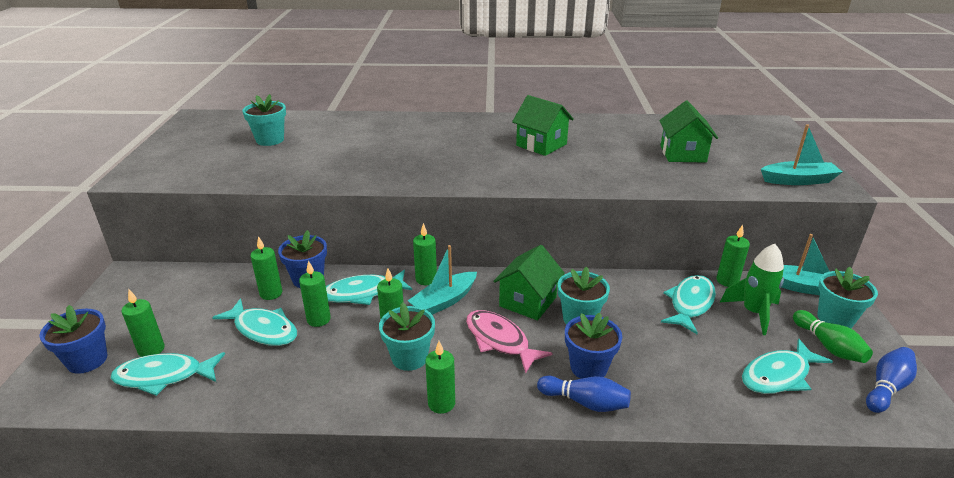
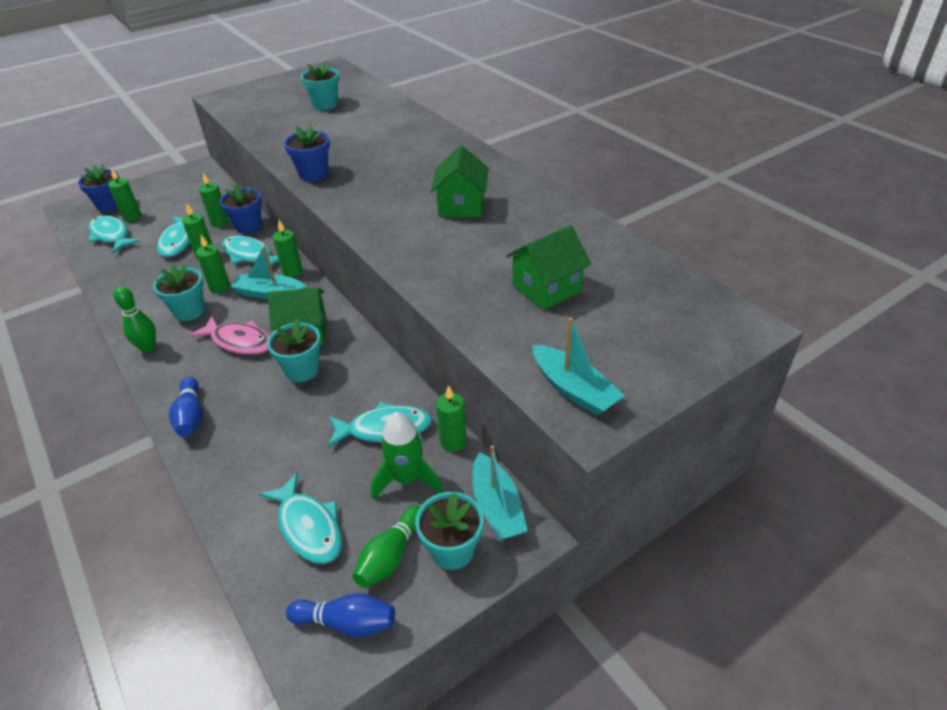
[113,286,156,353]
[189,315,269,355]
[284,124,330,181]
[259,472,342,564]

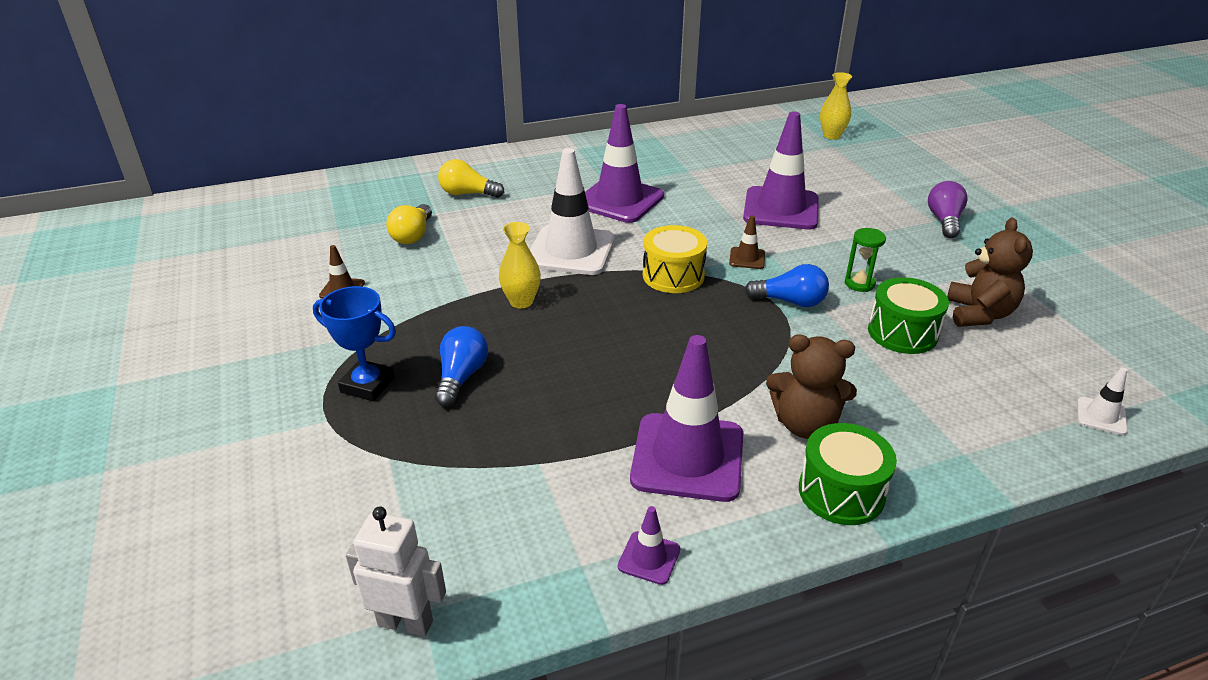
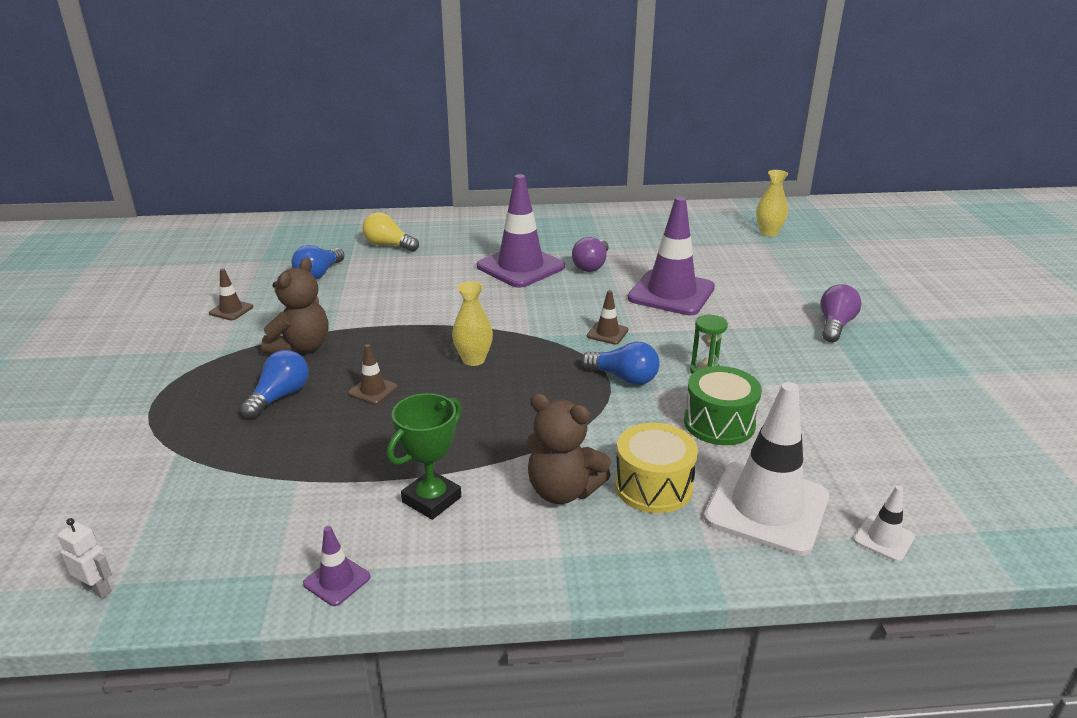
[313,286,396,401] (first image)
[57,518,112,599]
[291,245,344,280]
[452,281,493,366]
[704,382,829,556]
[387,393,462,520]
[615,423,698,513]
[799,423,897,525] (first image)
[261,258,328,354]
[348,344,398,405]
[572,237,609,272]

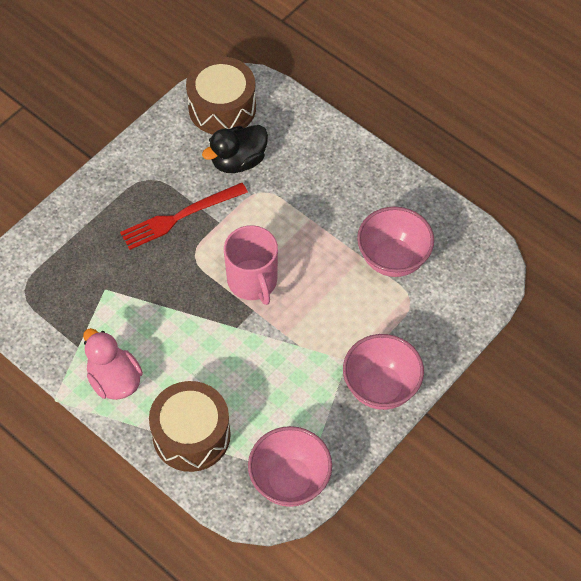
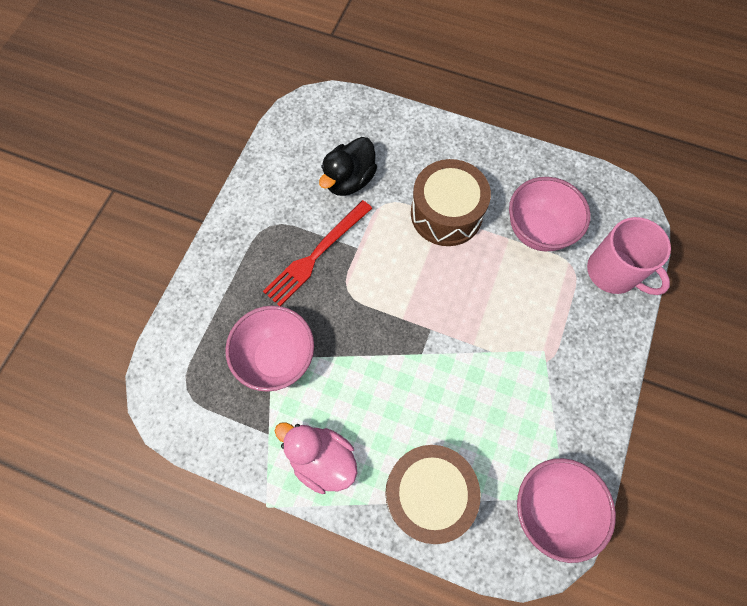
[411,159,491,246]
[587,217,671,295]
[225,306,314,392]

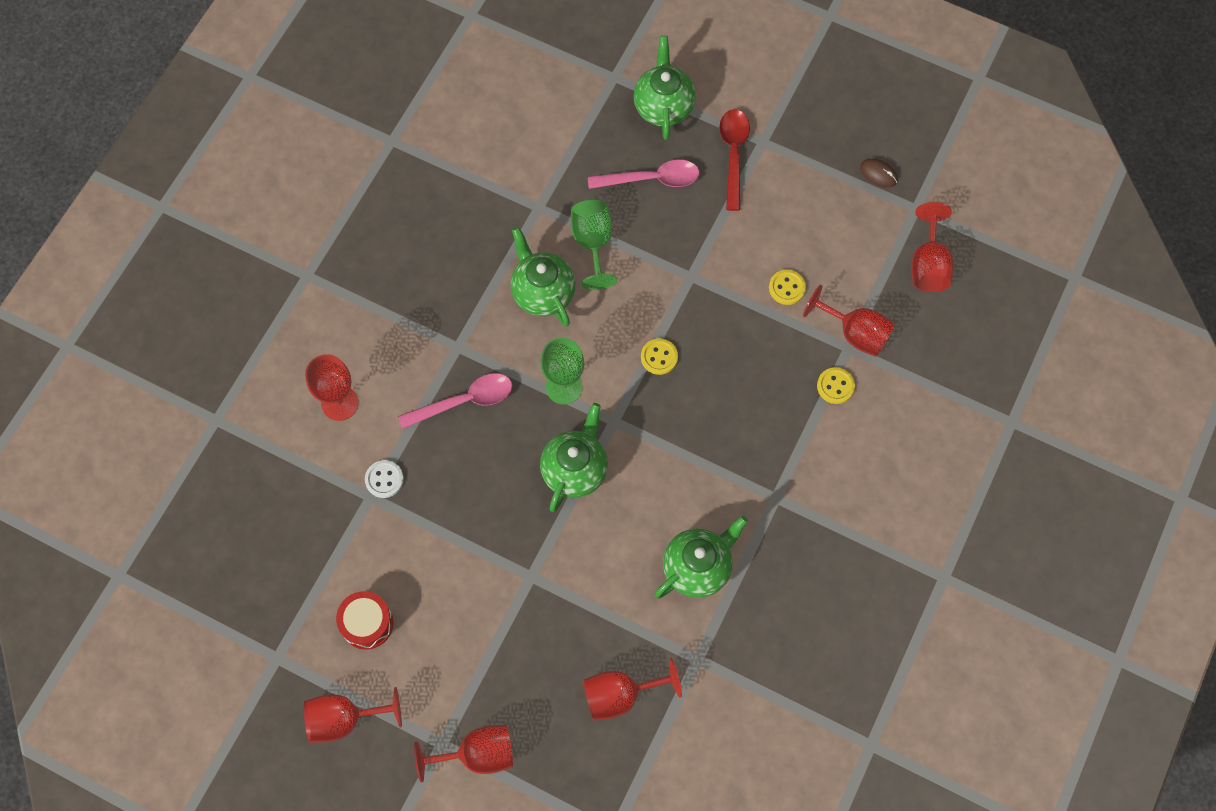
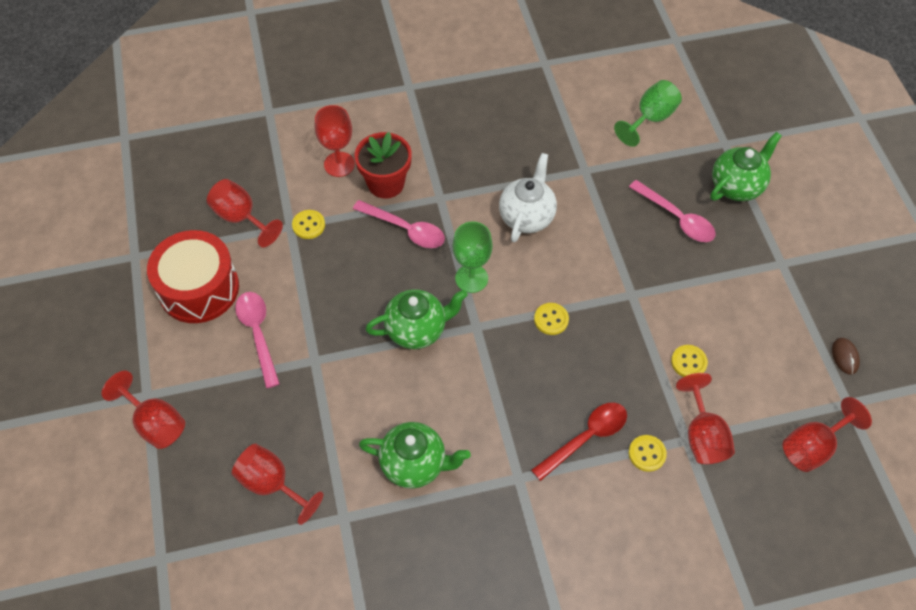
[207,179,283,247]
[147,230,239,323]
[292,210,325,239]
[499,153,557,242]
[614,80,682,147]
[531,403,627,481]
[235,292,280,388]
[355,132,412,198]

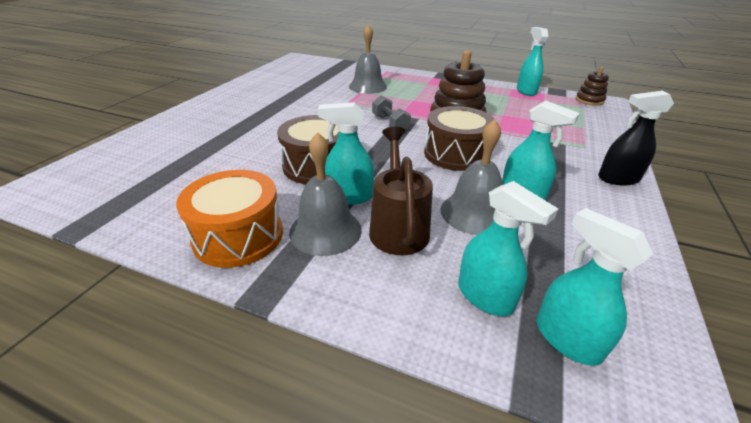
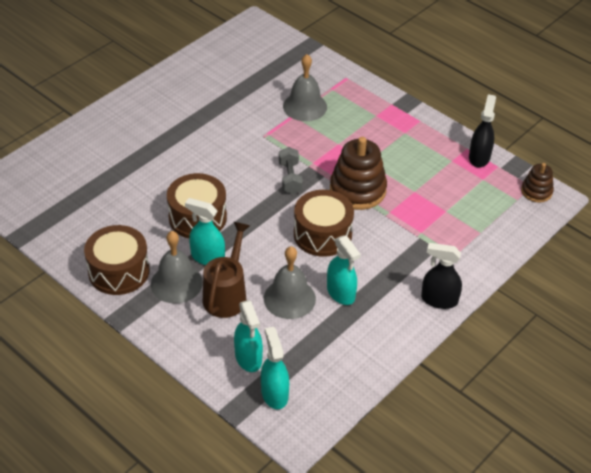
[84,225,150,295]
[469,94,496,168]

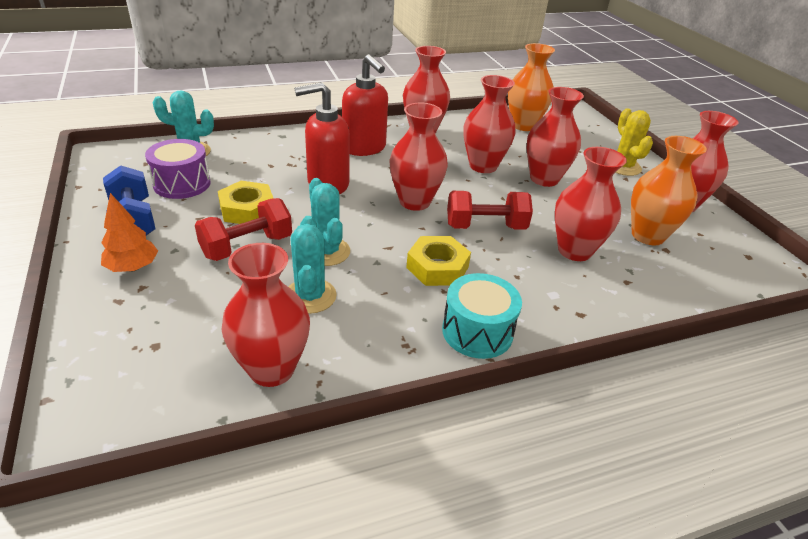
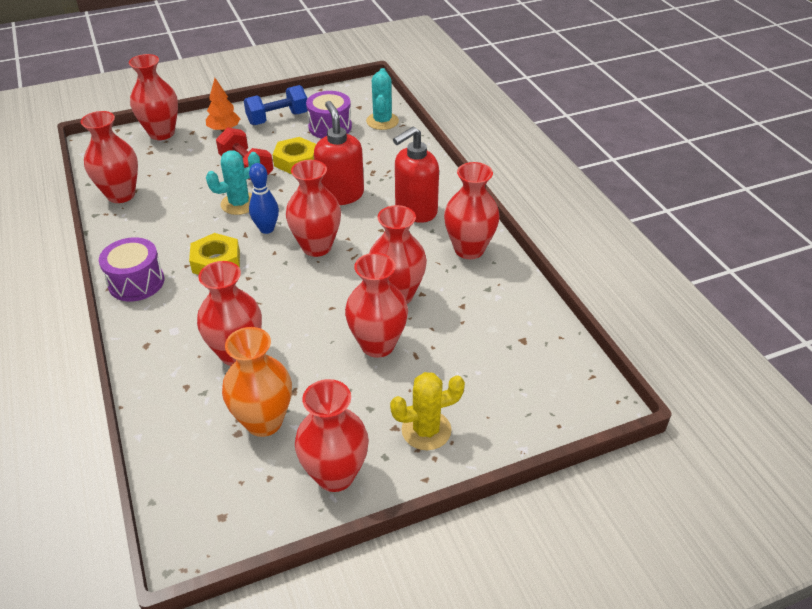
[288,216,337,314] (first image)
[99,237,164,301]
[447,191,533,230] (first image)
[508,43,555,131] (first image)
[129,54,178,140]
[249,163,279,234]

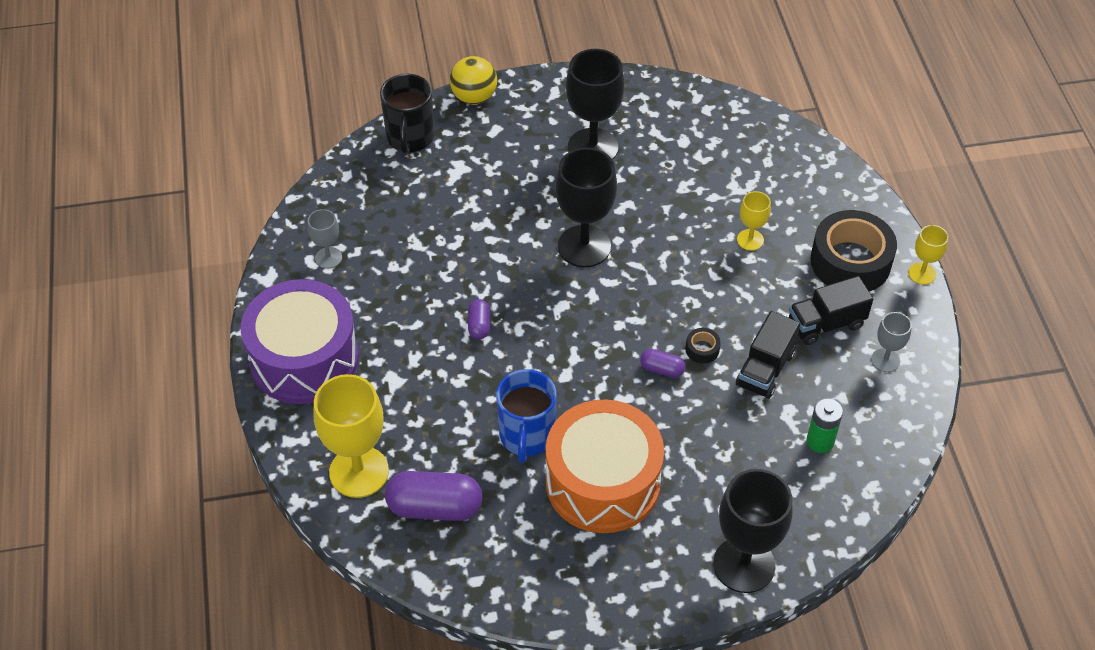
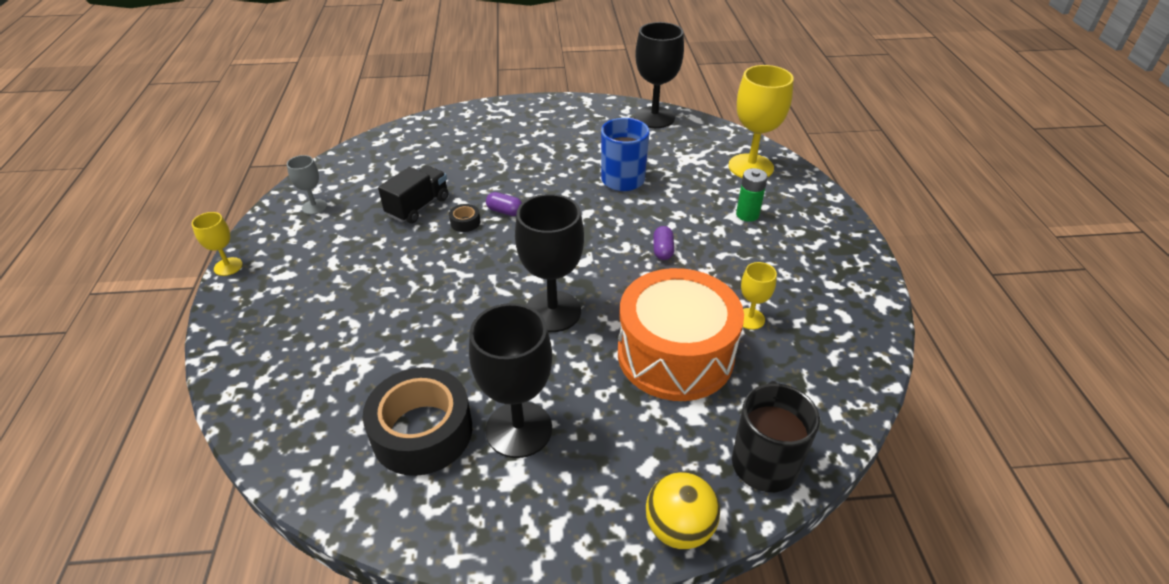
[241,279,359,404] (first image)
[308,209,342,269] (first image)
[385,471,483,521] (first image)
[618,268,744,401]
[634,22,684,128]
[741,262,777,330]
[789,276,873,345] (first image)
[736,168,768,222]
[363,367,472,476]

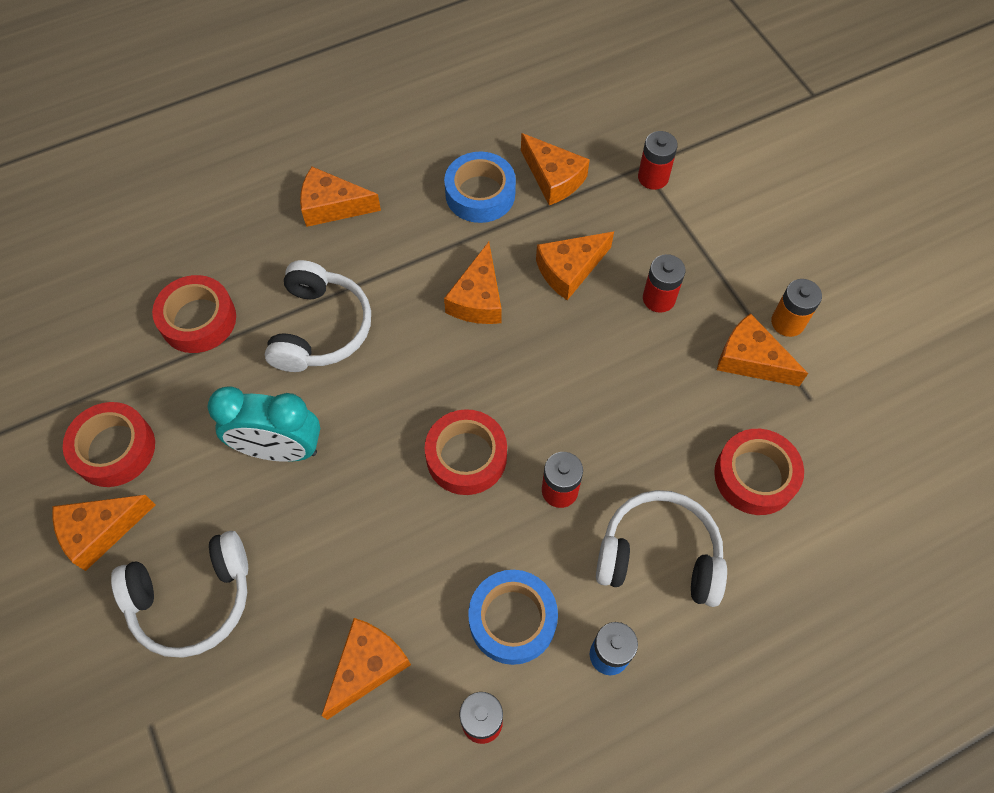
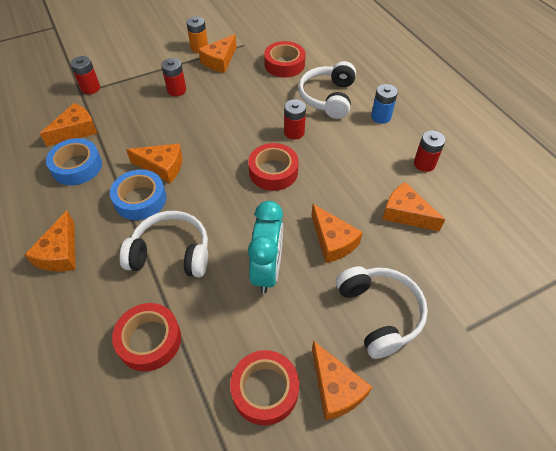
[110,169,166,220]
[311,204,363,263]

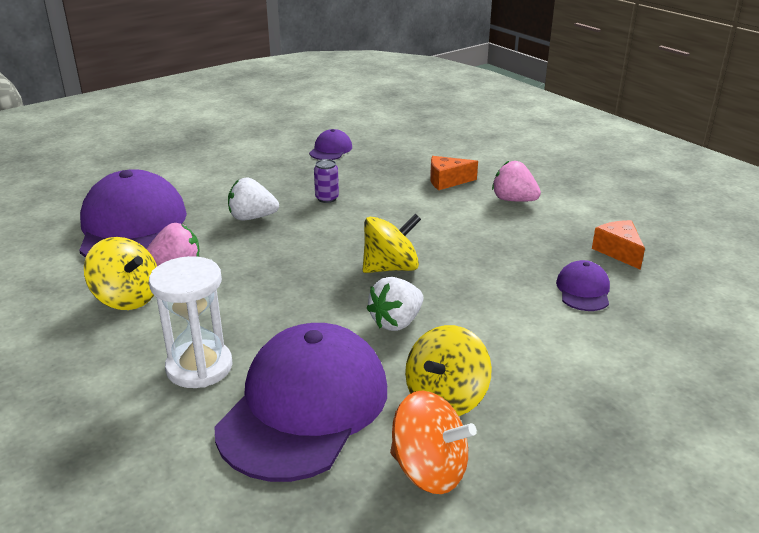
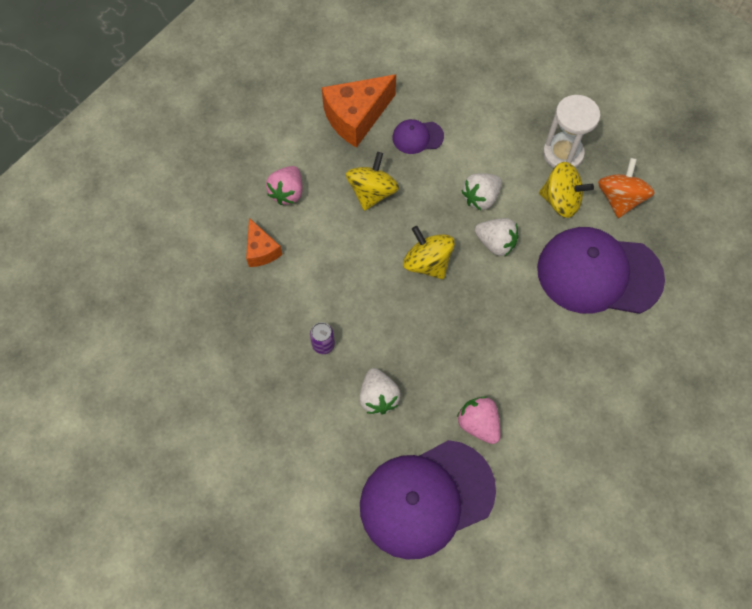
[346,152,399,211]
[543,95,600,168]
[309,129,352,160] (first image)
[322,74,396,148]
[461,173,502,210]

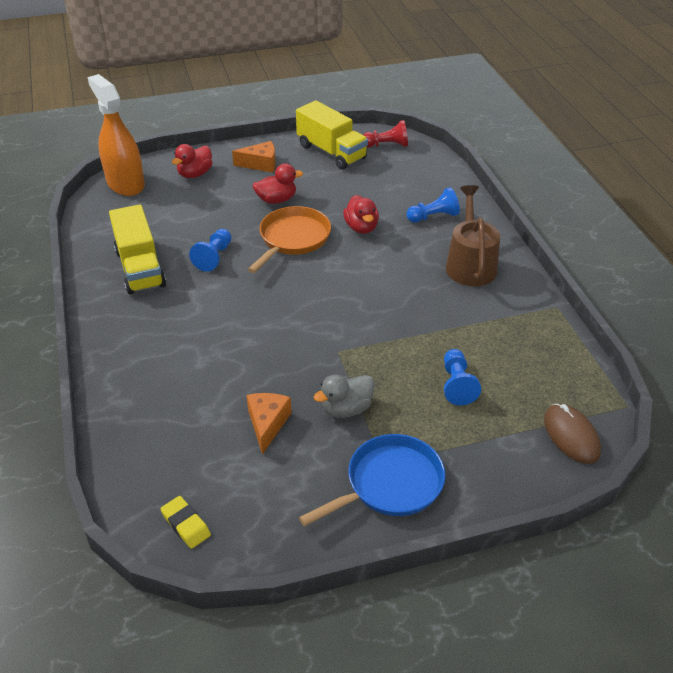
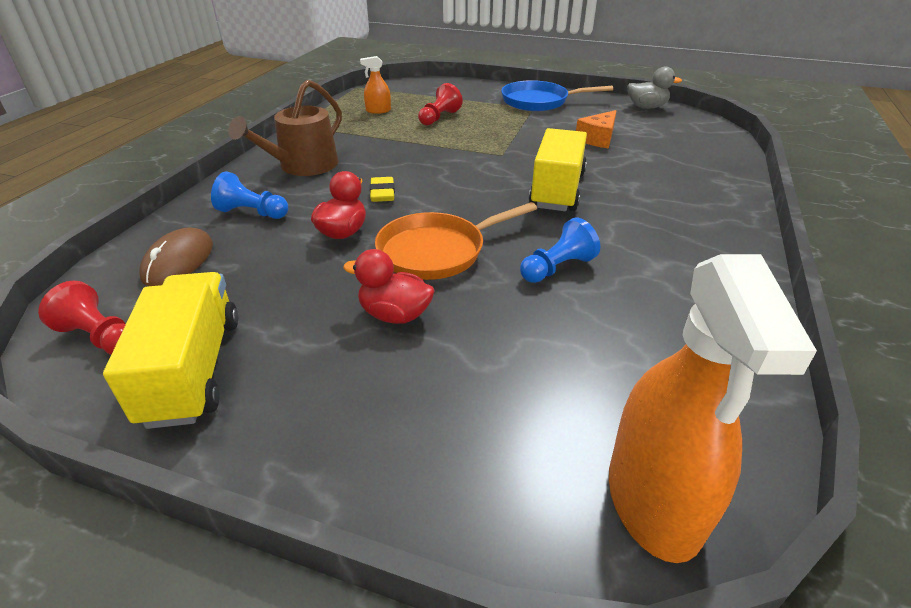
[529,128,587,211]
[370,177,395,202]
[172,144,212,178] (first image)
[232,141,276,173] (first image)
[627,67,682,109]
[418,83,463,126]
[139,228,213,286]
[360,56,391,114]

